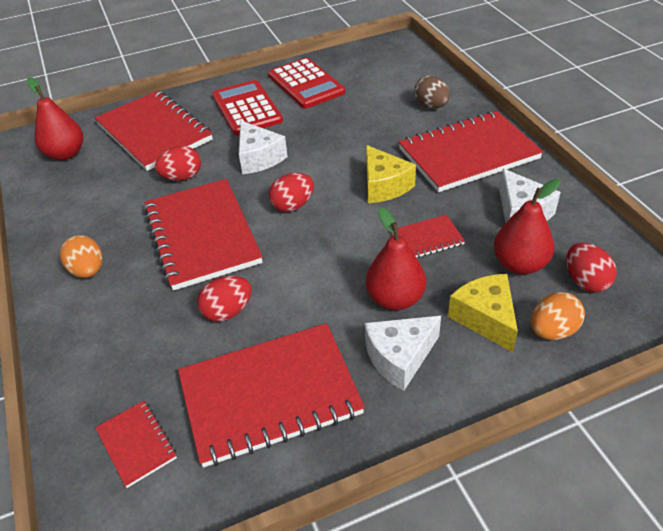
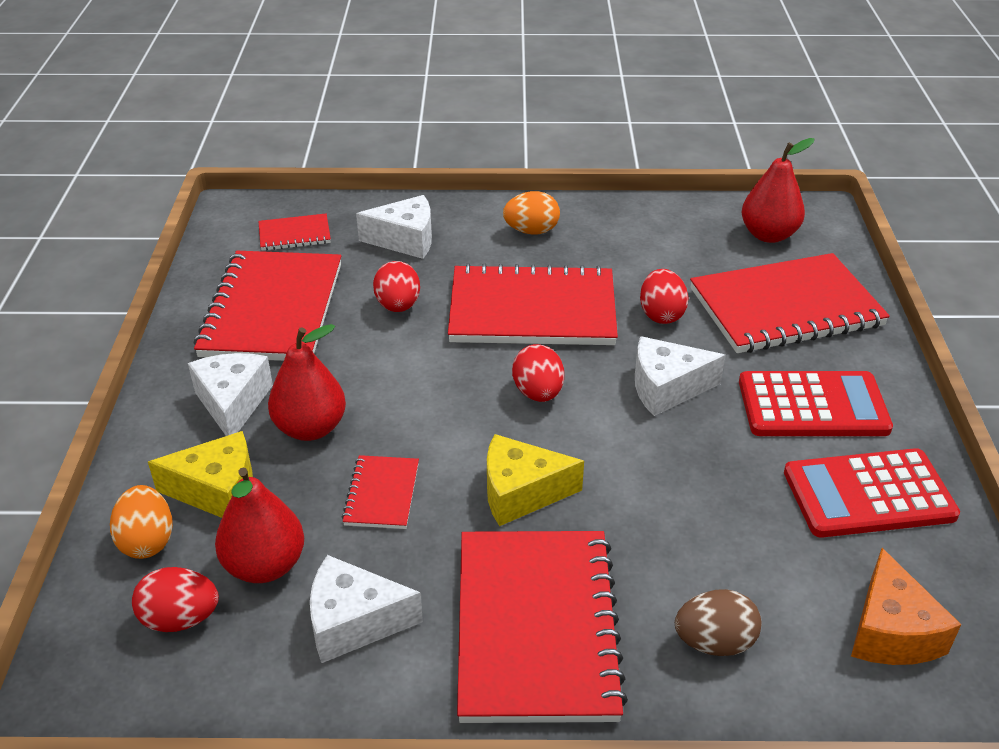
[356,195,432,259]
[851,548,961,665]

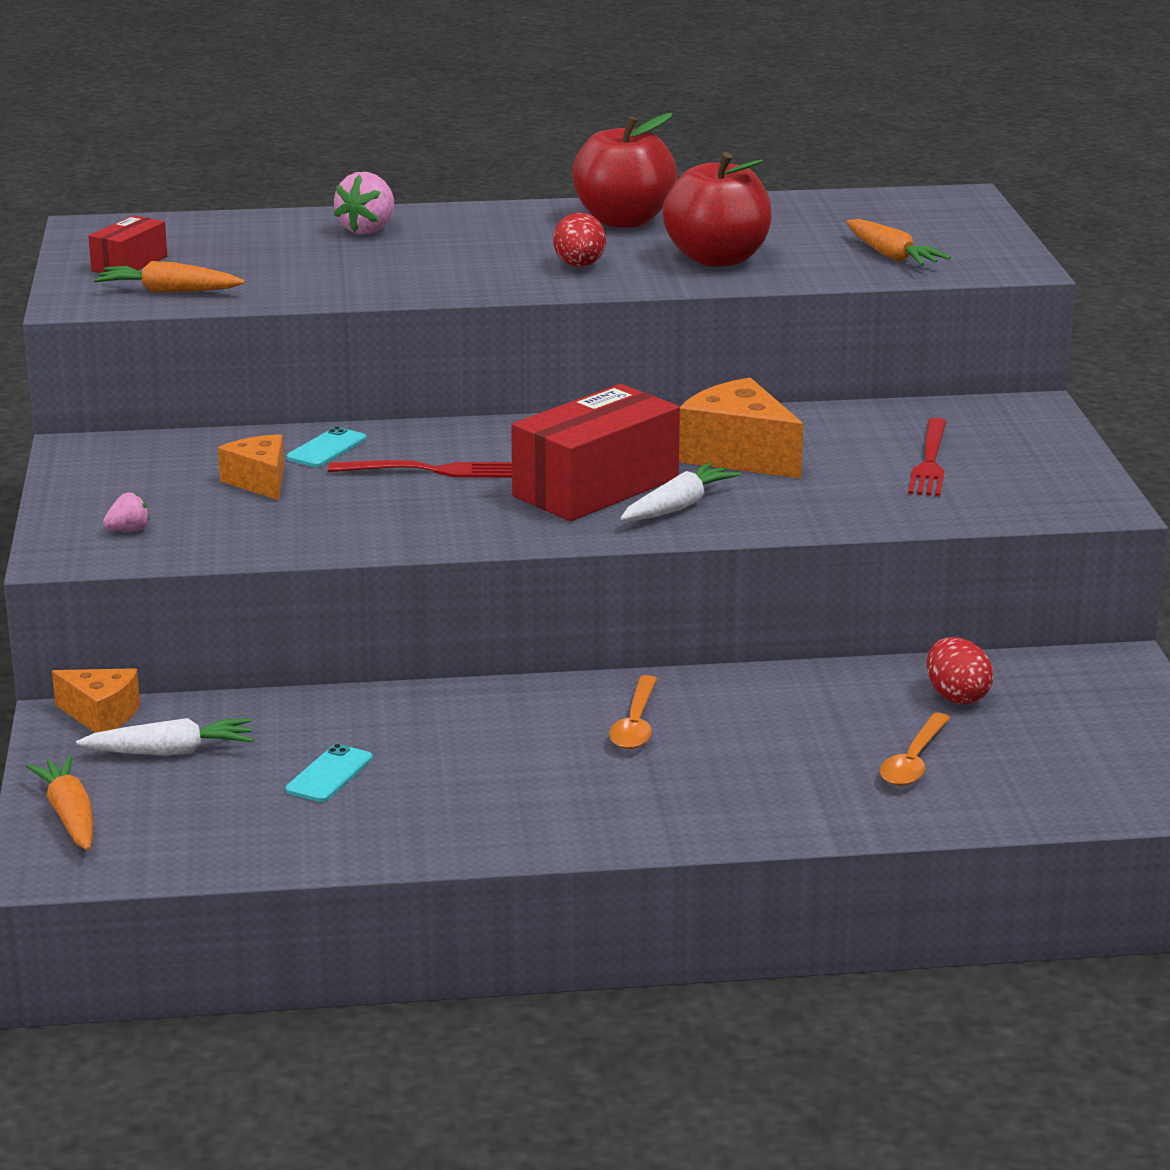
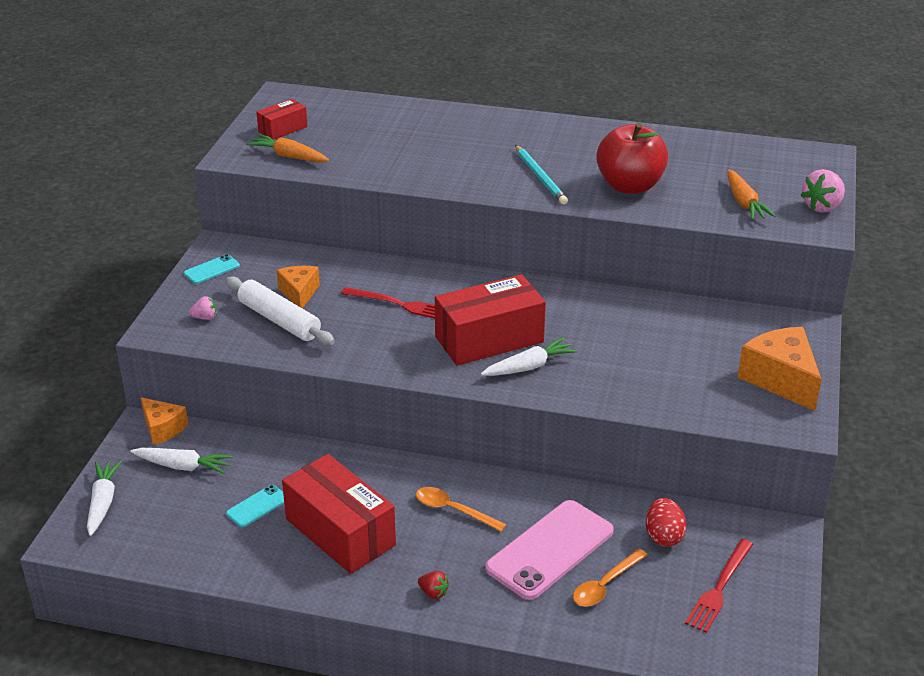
[87,461,122,536]
[184,254,240,284]
[800,169,845,213]
[515,145,568,204]
[572,113,677,228] (first image)
[416,487,507,532]
[737,327,822,411]
[685,539,753,633]
[226,276,335,345]
[282,454,396,574]
[418,571,449,599]
[485,500,614,600]

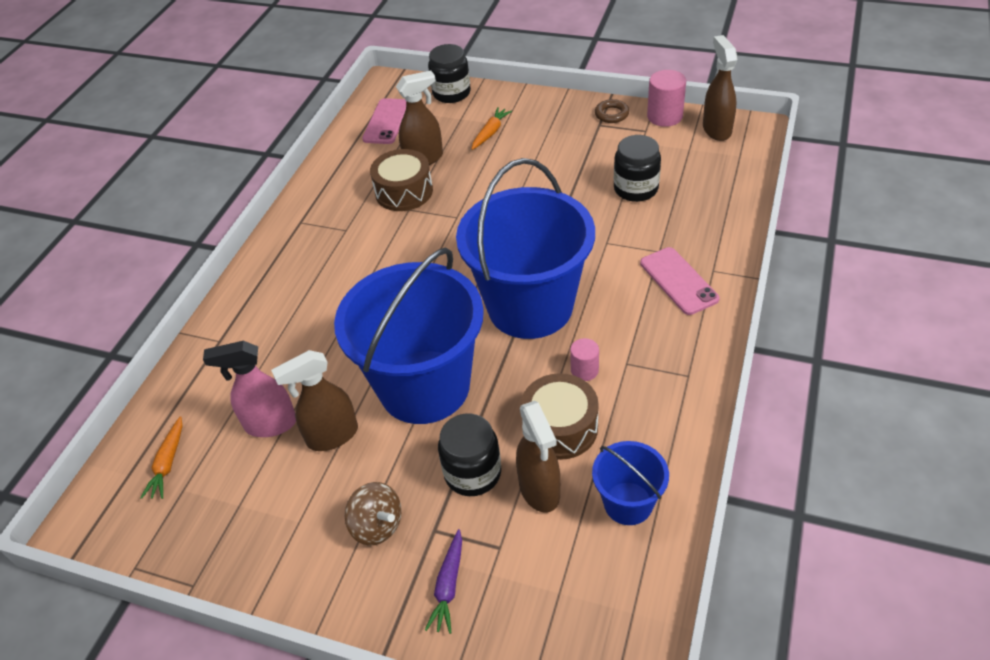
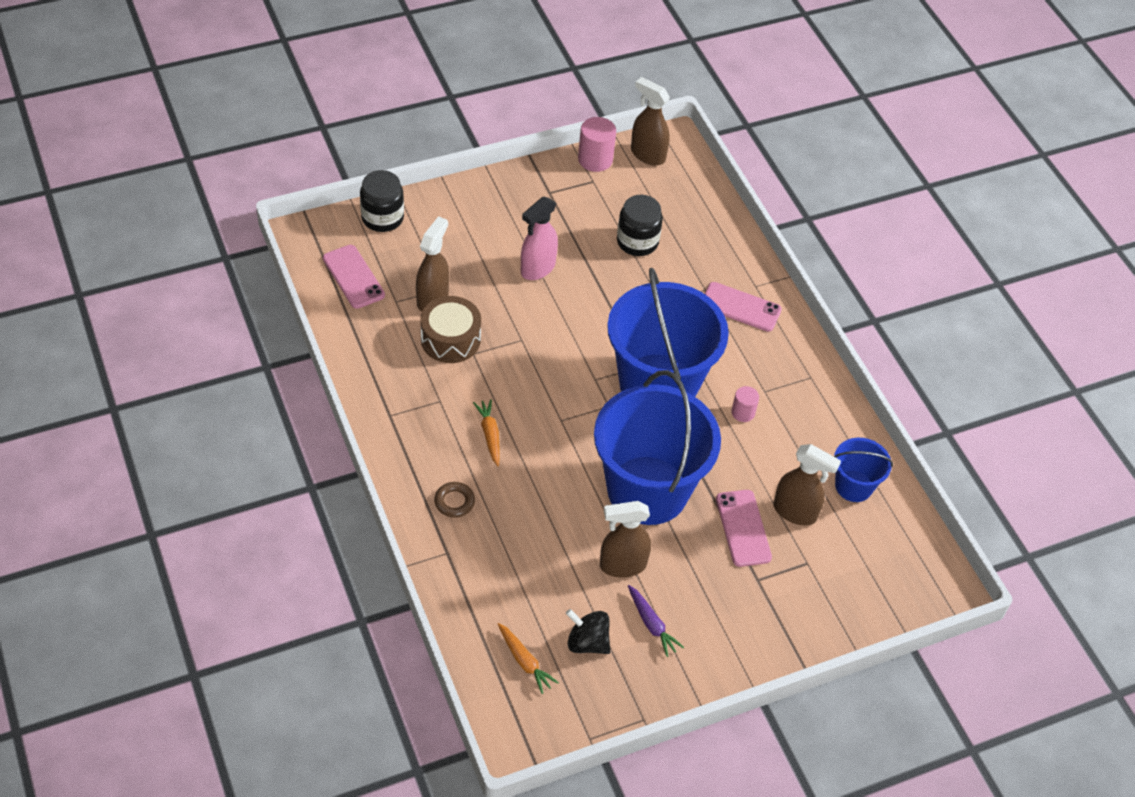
[521,196,558,280]
[600,501,651,577]
[345,482,402,545] (first image)
[628,585,684,657]
[716,490,772,567]
[473,399,500,466]
[521,373,599,460] (first image)
[434,482,475,518]
[566,609,610,654]

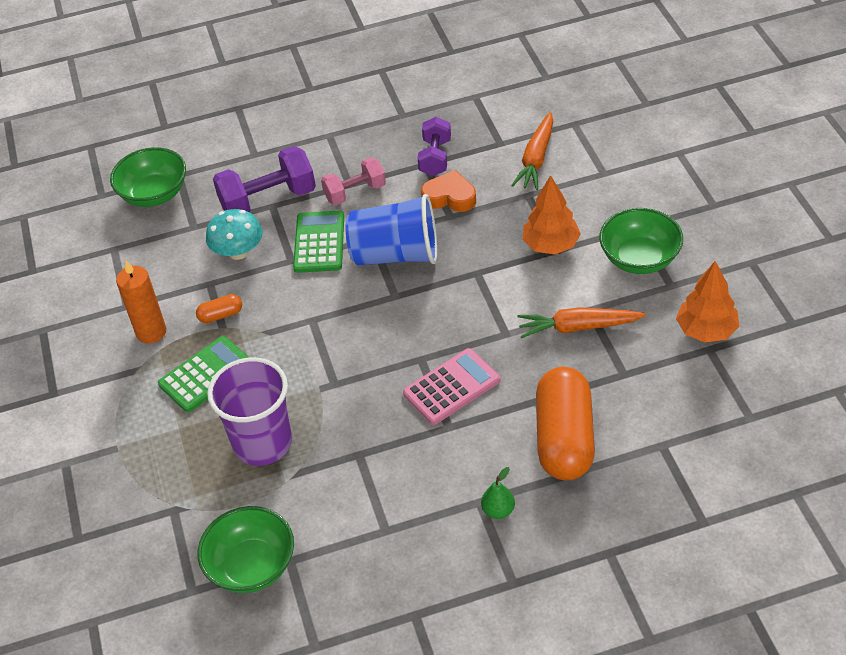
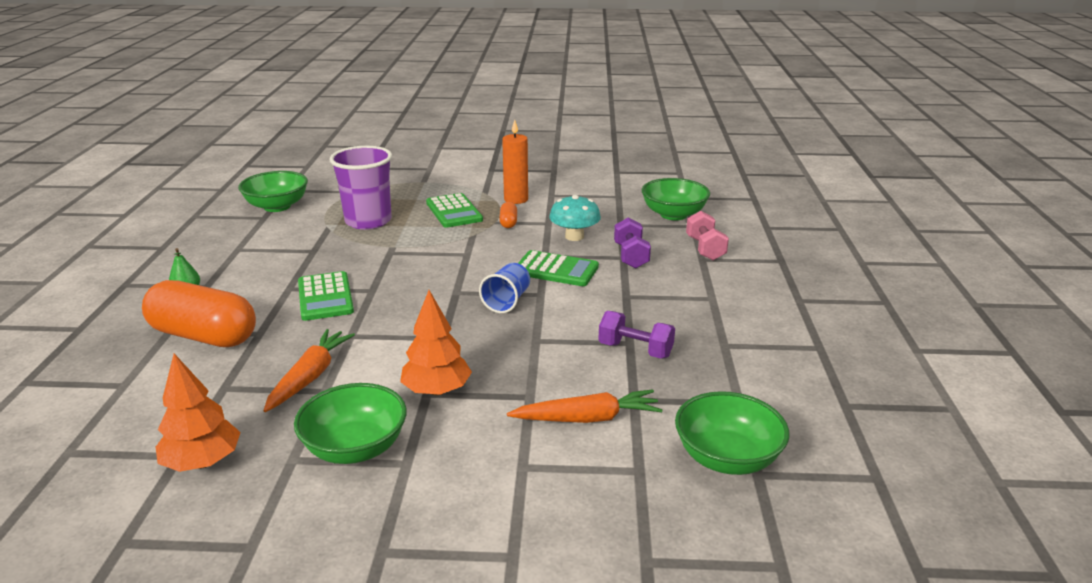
[614,217,651,269]
[686,211,729,260]
[479,263,530,313]
[298,271,354,321]
[421,170,476,212] (first image)
[507,389,663,423]
[675,391,789,475]

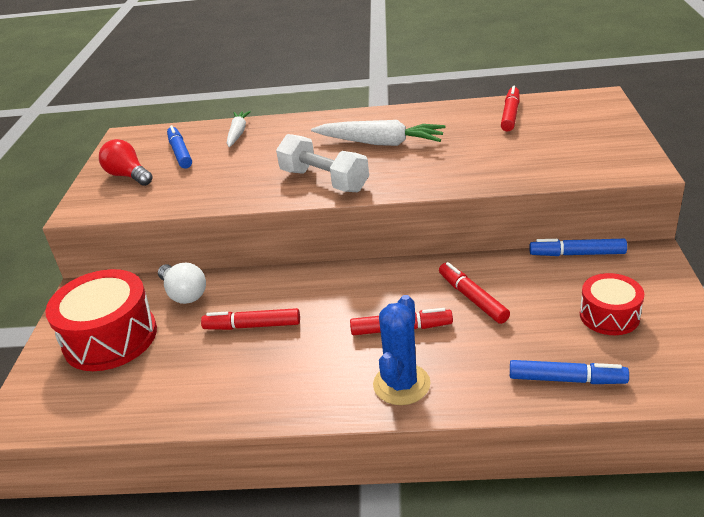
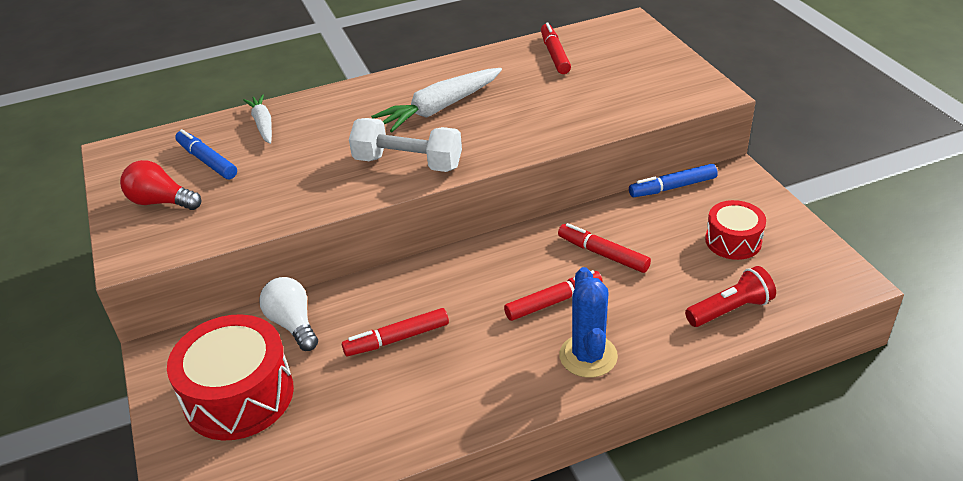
[259,277,318,351]
[371,68,502,132]
[685,266,776,327]

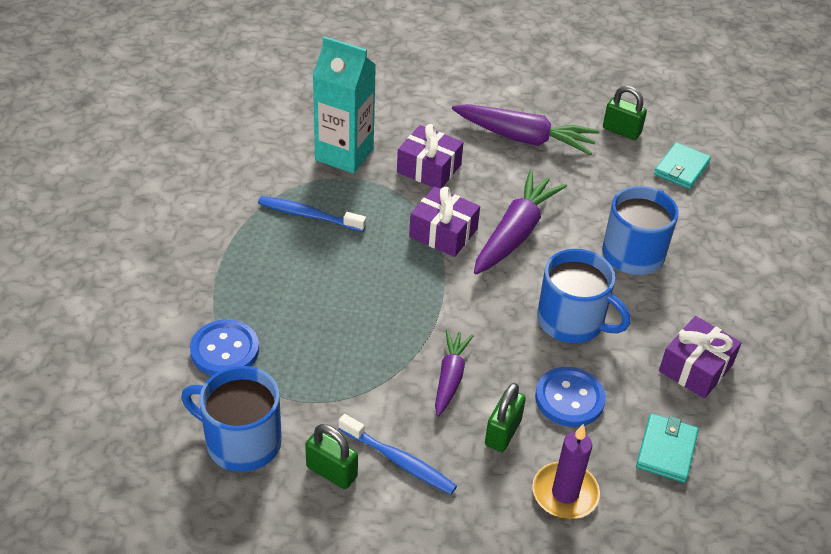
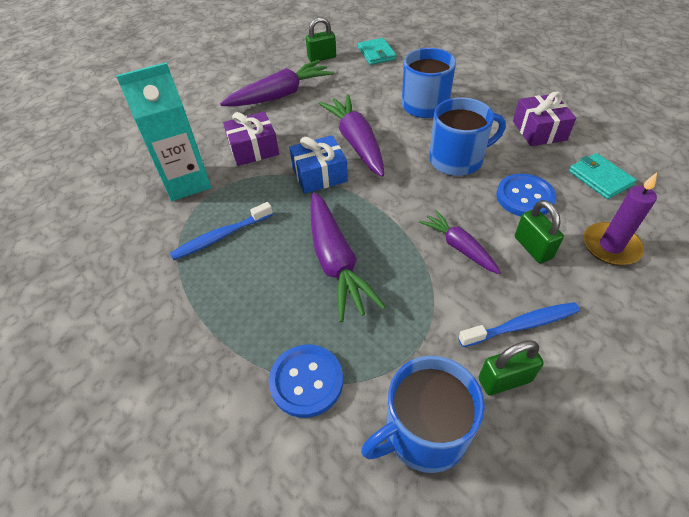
[289,135,348,194]
[310,192,386,322]

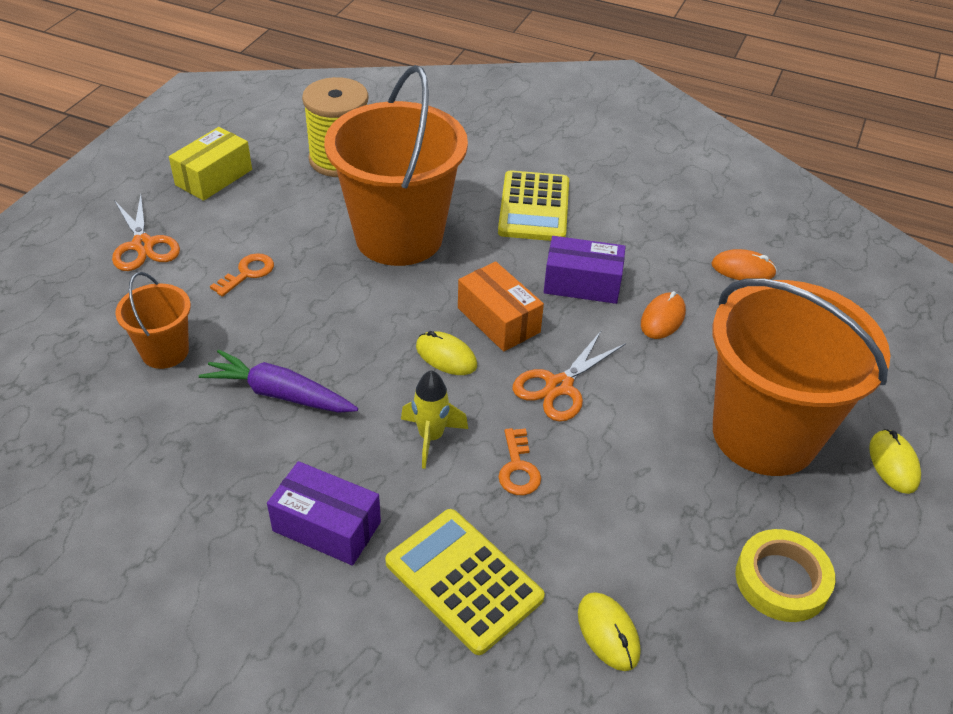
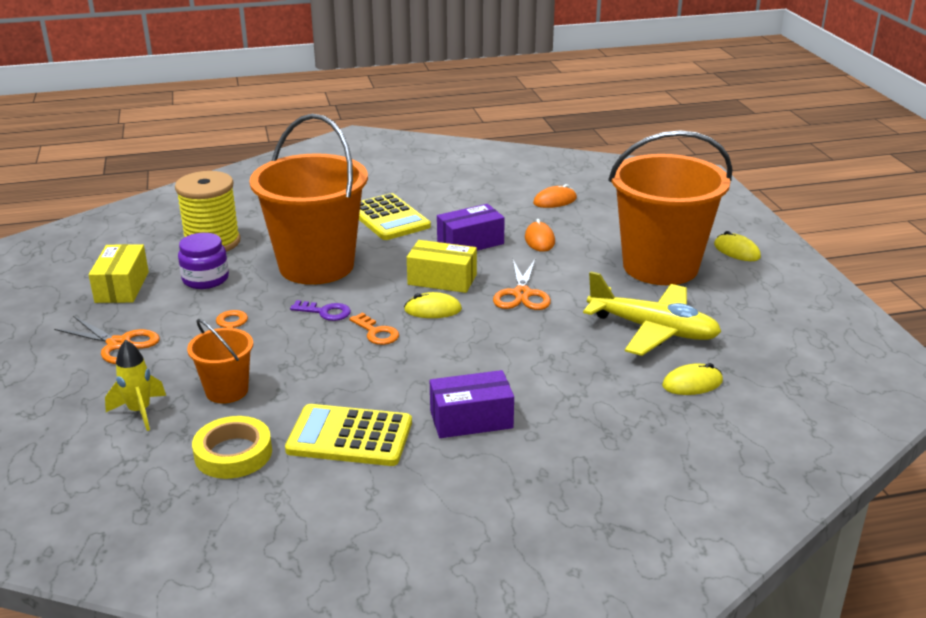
[199,350,358,413] (first image)
[285,404,412,466]
[105,340,166,431]
[407,240,477,293]
[349,312,399,345]
[662,363,723,395]
[192,416,272,479]
[178,233,229,289]
[290,300,351,321]
[583,271,721,356]

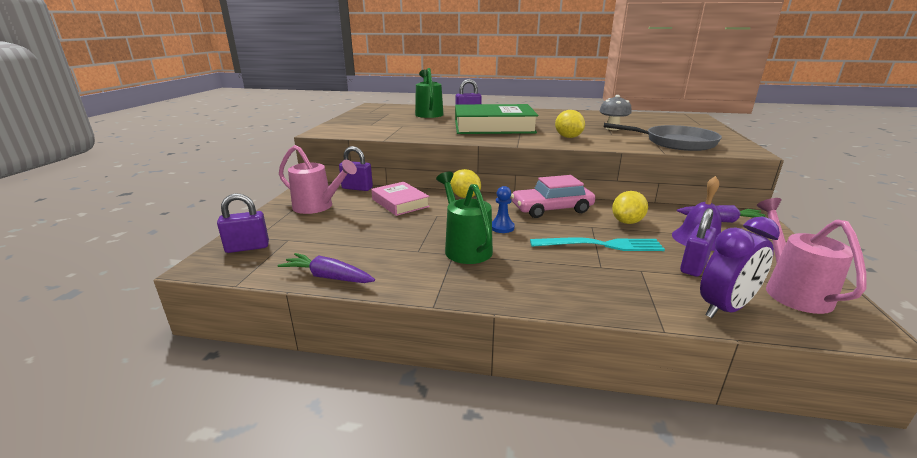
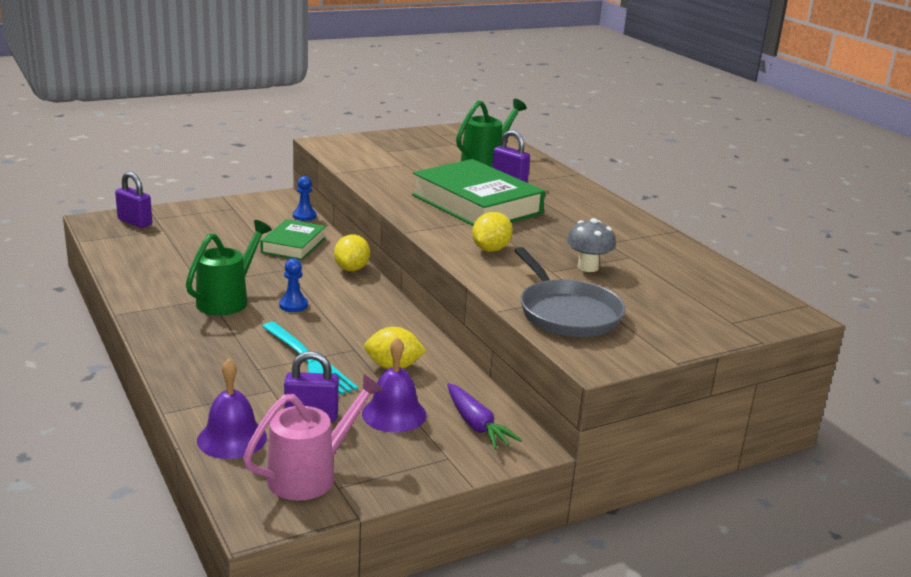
[277,253,375,283] (first image)
[279,145,357,214] (first image)
[293,176,316,221]
[260,219,326,260]
[511,175,595,218] (first image)
[197,358,267,459]

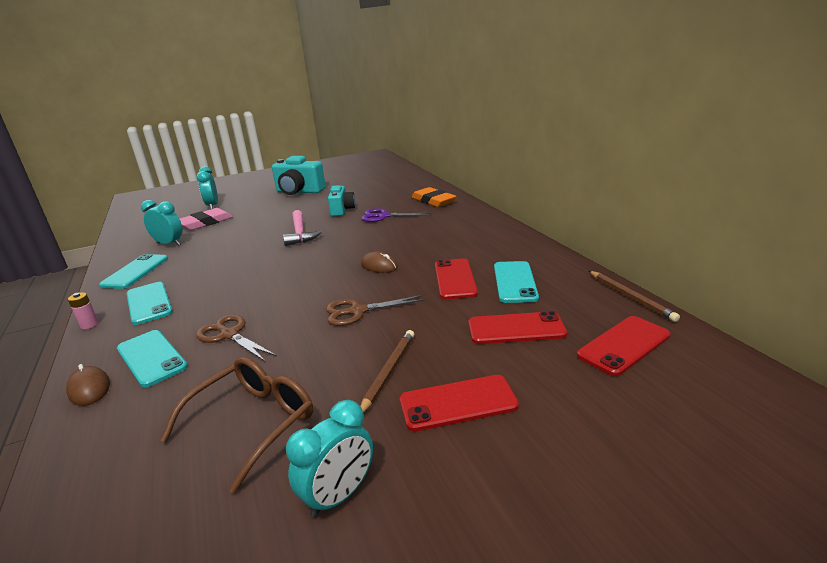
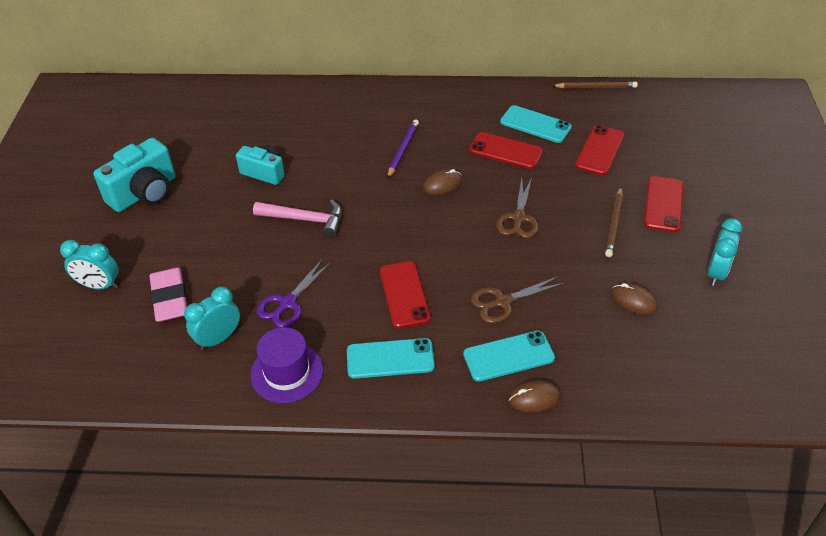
[68,292,99,329] (first image)
[250,327,323,403]
[611,283,658,315]
[707,218,743,286]
[605,187,623,257]
[257,259,332,328]
[412,187,457,207] (first image)
[380,261,431,328]
[387,119,419,179]

